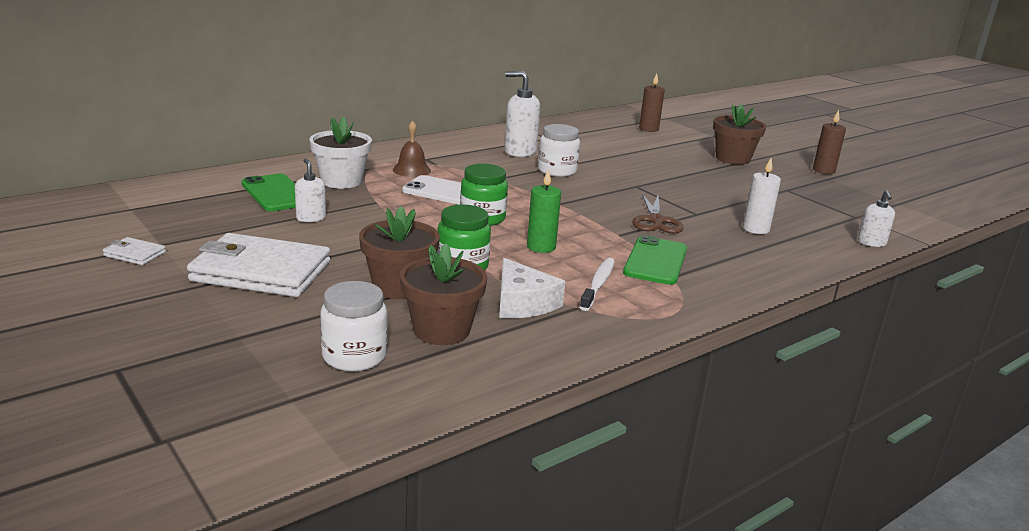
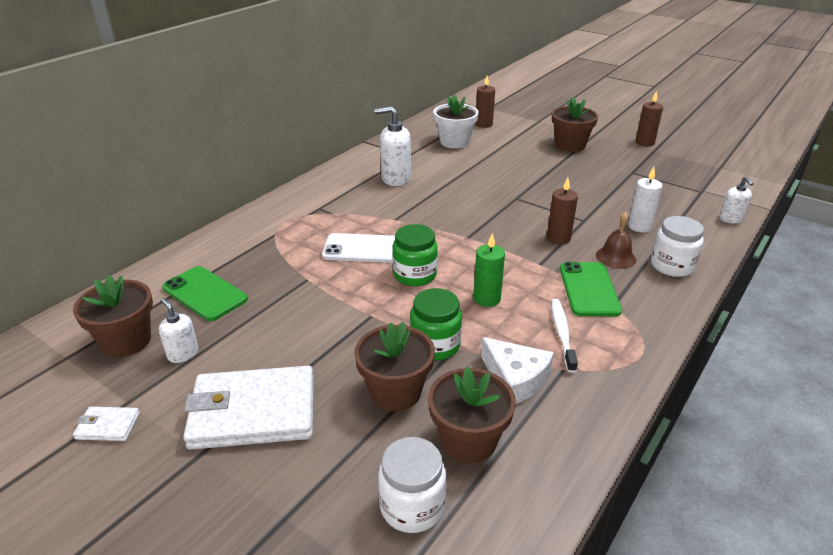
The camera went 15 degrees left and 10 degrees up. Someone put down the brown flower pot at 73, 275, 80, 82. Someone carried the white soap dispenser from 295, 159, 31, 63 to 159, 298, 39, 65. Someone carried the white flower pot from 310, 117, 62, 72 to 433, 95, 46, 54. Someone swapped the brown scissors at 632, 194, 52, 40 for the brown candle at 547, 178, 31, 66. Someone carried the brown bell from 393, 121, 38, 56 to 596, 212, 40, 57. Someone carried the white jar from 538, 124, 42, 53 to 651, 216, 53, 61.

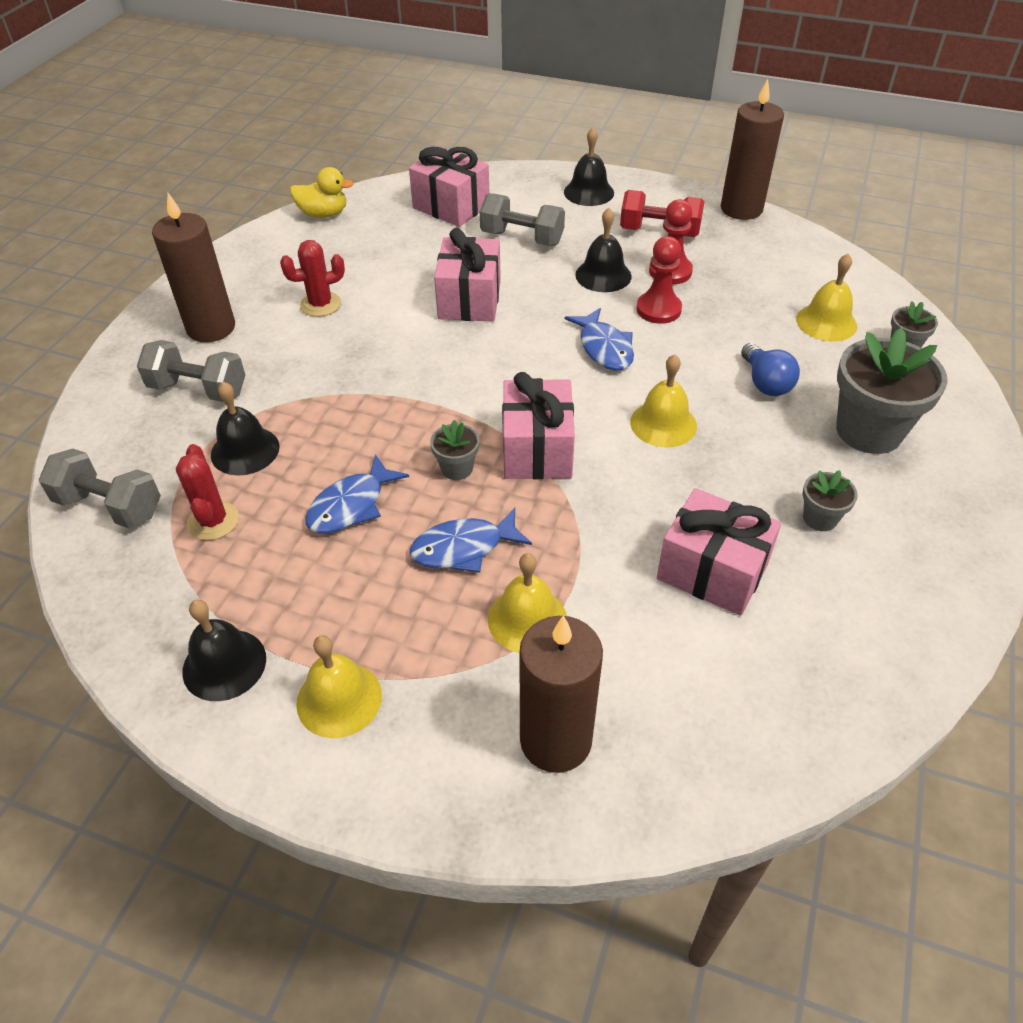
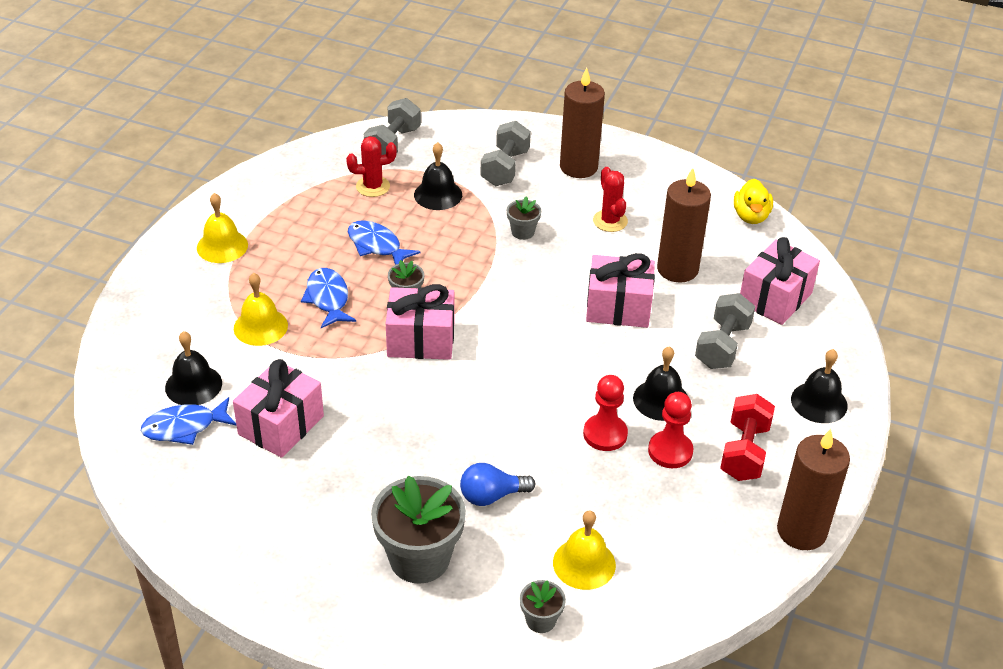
The camera went 90 degrees right and 5 degrees down. Someone carried the blue fish from 564, 308, 70, 63 to 141, 397, 96, 48. Someone carried the black bell from 182, 600, 84, 101 to 165, 331, 57, 74. Someone carried the grey flower pot from 803, 470, 55, 61 to 507, 196, 34, 44. Someone carried the brown candle from 519, 616, 84, 157 to 657, 168, 54, 115. Someone took away the yellow bell at 630, 354, 67, 94.

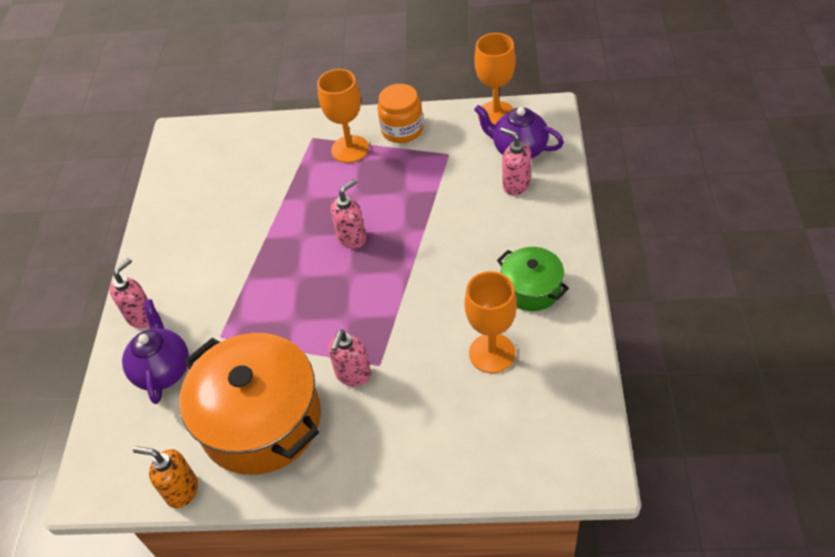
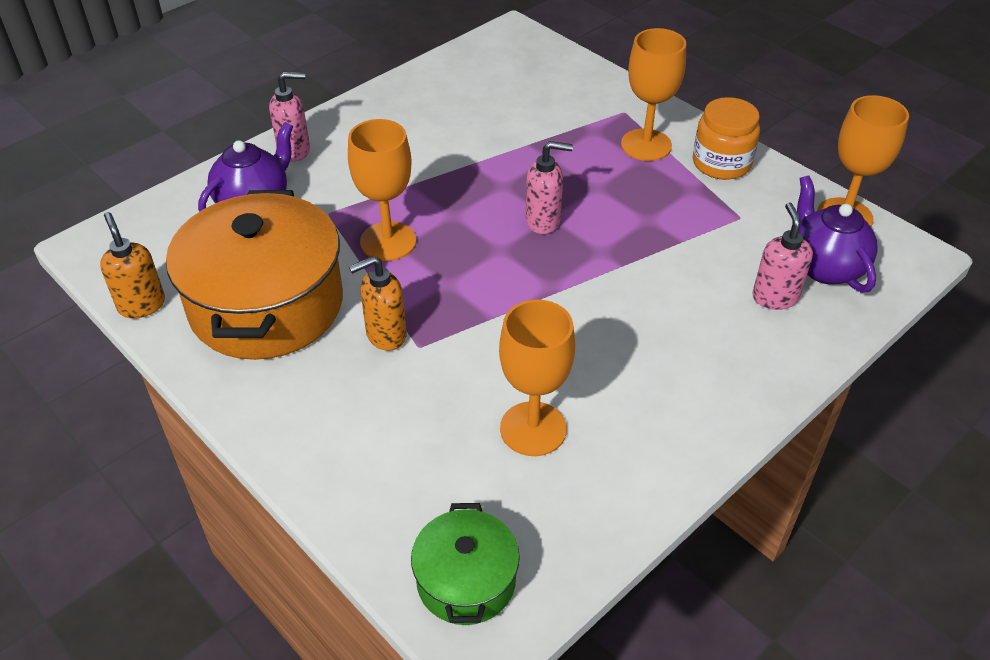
The camera went 40 degrees right and 5 degrees down. Someone put down the orange goblet at 348, 119, 68, 142. Someone repainted the pink soap dispenser at 328, 330, 43, 56, which became the orange soap dispenser at 349, 256, 58, 95. Someone carried the green pot from 497, 247, 72, 64 to 411, 503, 109, 122.

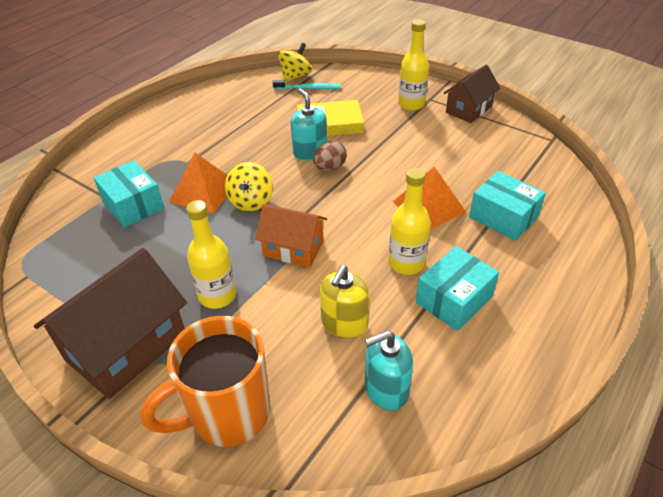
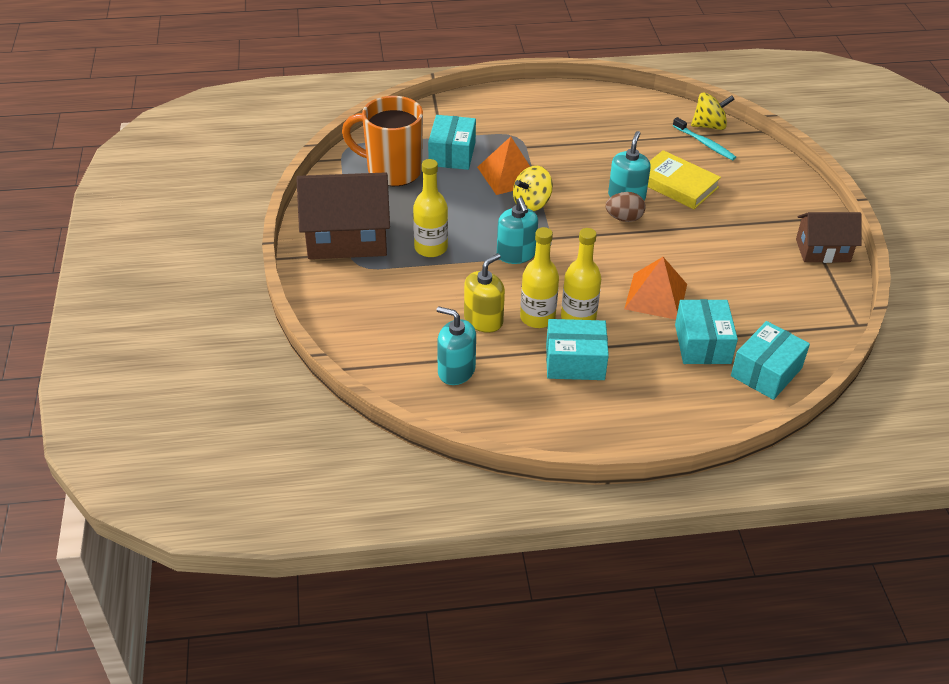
The camera went 45 degrees right and 0 degrees up. Someone carried the orange mug from 141, 316, 129, 131 to 342, 96, 81, 90. Someone rotated the yellow soap dispenser at 320, 265, 49, 73 by 150 degrees clockwise. Someone swapped the orange house at 255, 204, 72, 63 for the turquoise soap dispenser at 497, 197, 41, 67. Someone carried the yellow bottle from 398, 19, 31, 92 to 520, 227, 39, 101. Someone put down the turquoise box at 731, 321, 79, 79.

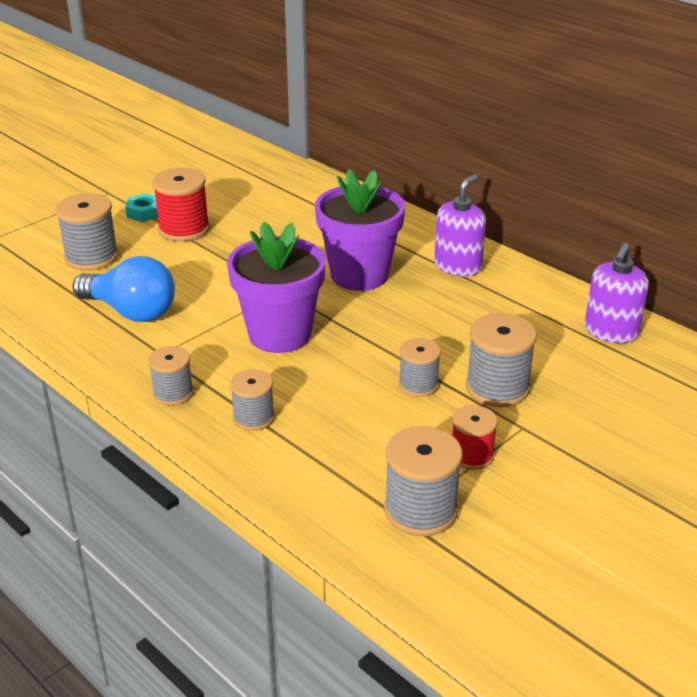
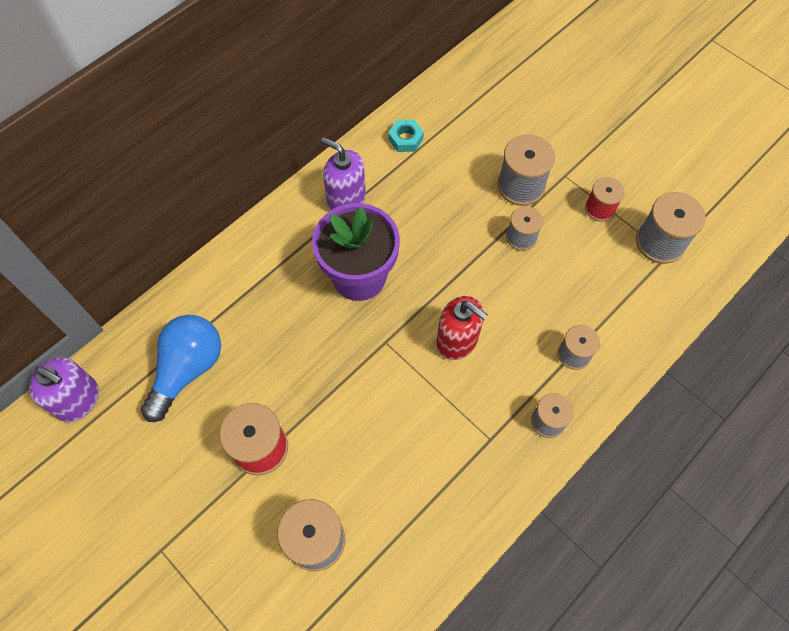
The camera went 90 degrees left and 30 degrees up. Someone carried the purple soap dispenser from 585, 243, 64, 100 to 30, 357, 69, 65. Someone carried the blue light bulb from 73, 256, 102, 66 to 141, 315, 80, 107. Someone carried the turquoise nut from 126, 193, 32, 29 to 388, 120, 36, 32. Someone swapped the purple flower pot at 227, 222, 99, 131 for the red soap dispenser at 436, 296, 52, 64.

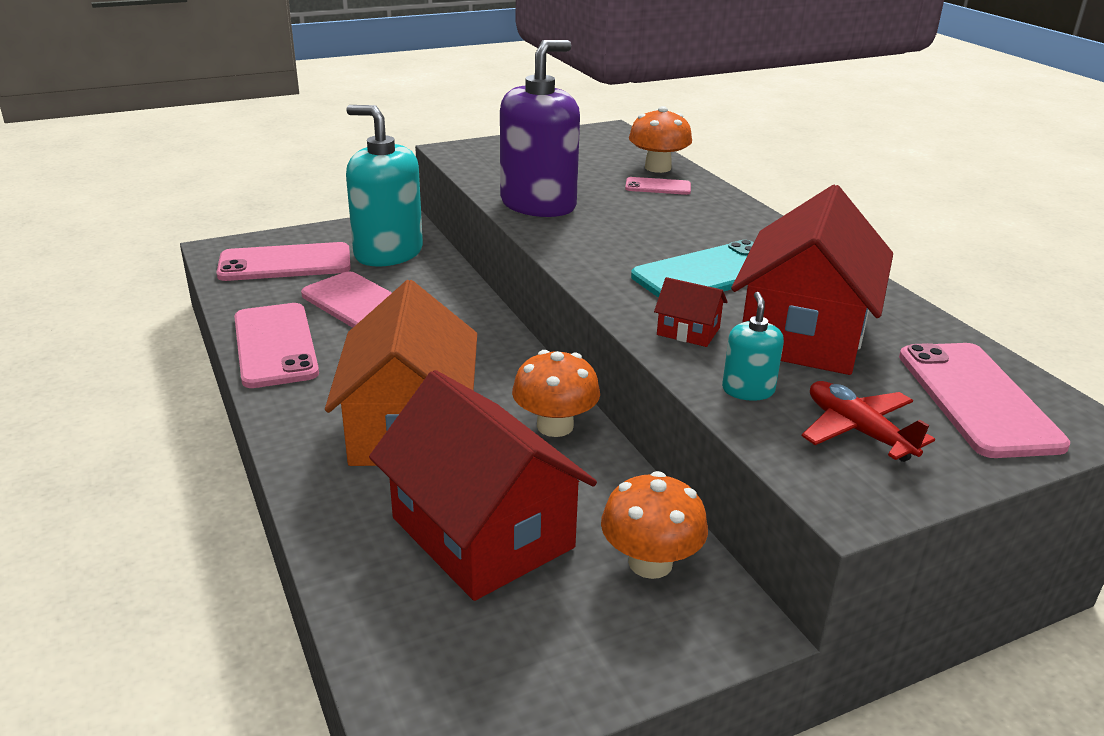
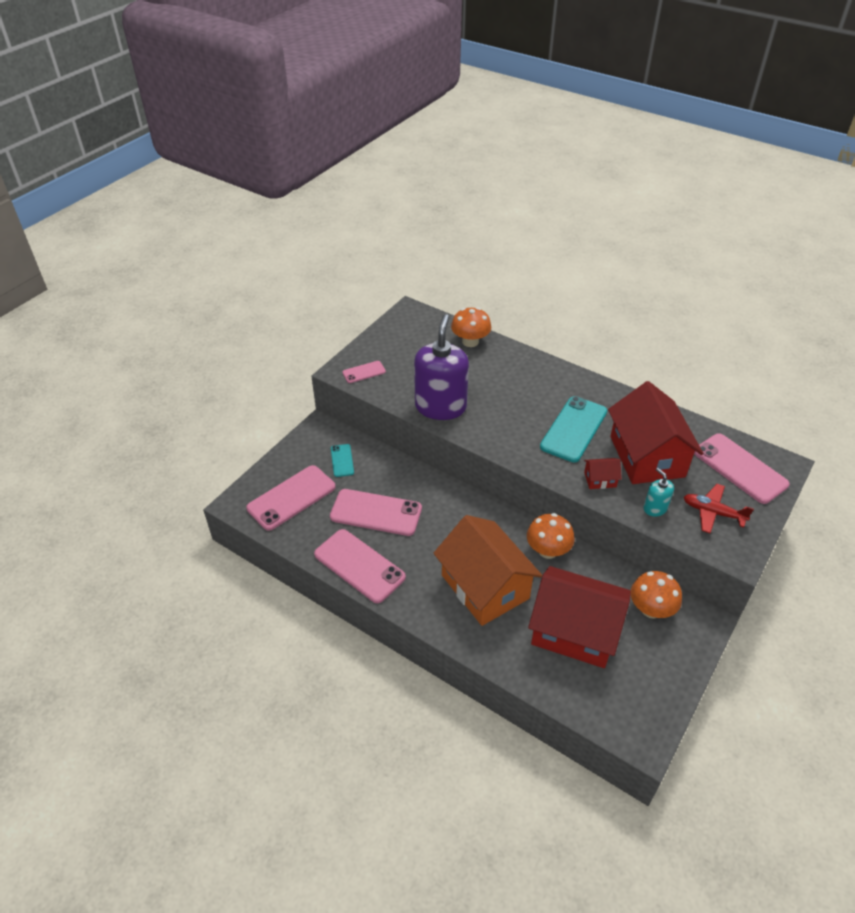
The camera went 30 degrees left and 15 degrees up. Someone swapped the turquoise soap dispenser at 346, 105, 77, 162 for the turquoise phone at 331, 444, 23, 33. Someone carried the pink phone from 625, 177, 66, 18 to 342, 361, 44, 22.

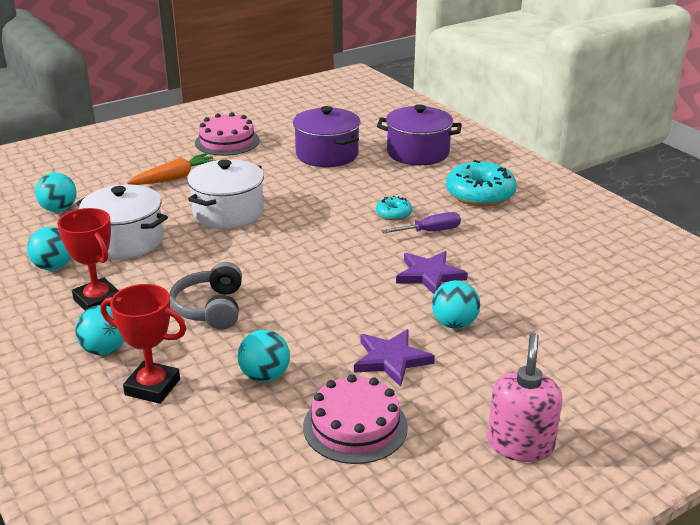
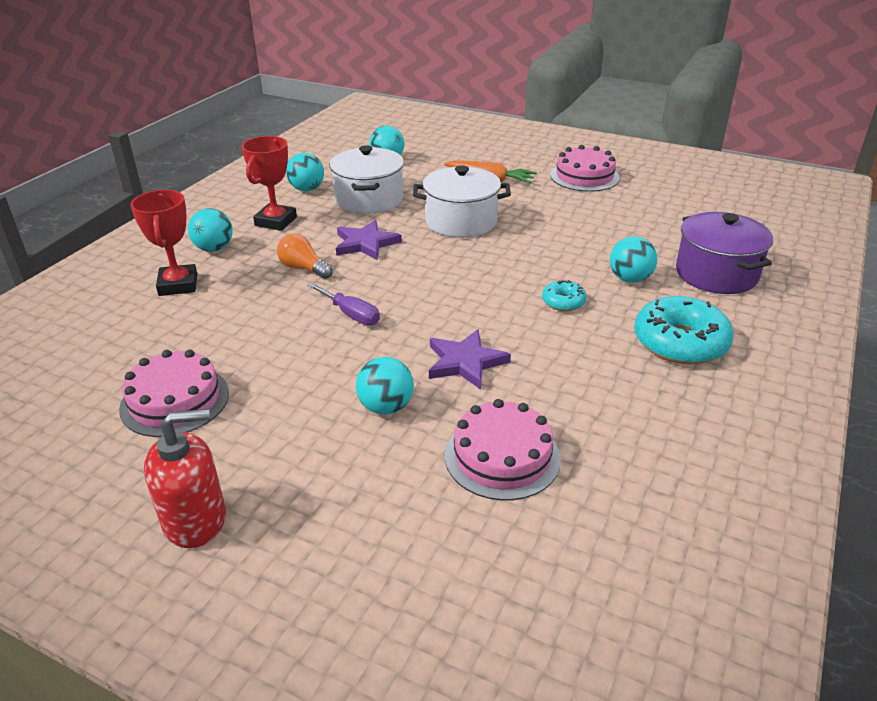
The camera went 60 degrees right and 5 degrees up. Someone repainted the pink soap dispenser at 488, 333, 75, 129, which became the red soap dispenser at 144, 409, 82, 139. Someone swapped the grey headphones at 169, 262, 73, 68 for the orange light bulb at 277, 233, 56, 46. Someone carried the purple screwdriver from 381, 212, 80, 21 to 307, 283, 73, 42. Someone carried the purple star from 354, 329, 81, 58 to 336, 220, 66, 40. Someone put down the pink cake at 445, 399, 116, 102. Someone carried the turquoise ball from 237, 330, 53, 52 to 610, 236, 47, 47. Someone took away the purple pot at 293, 106, 68, 61.

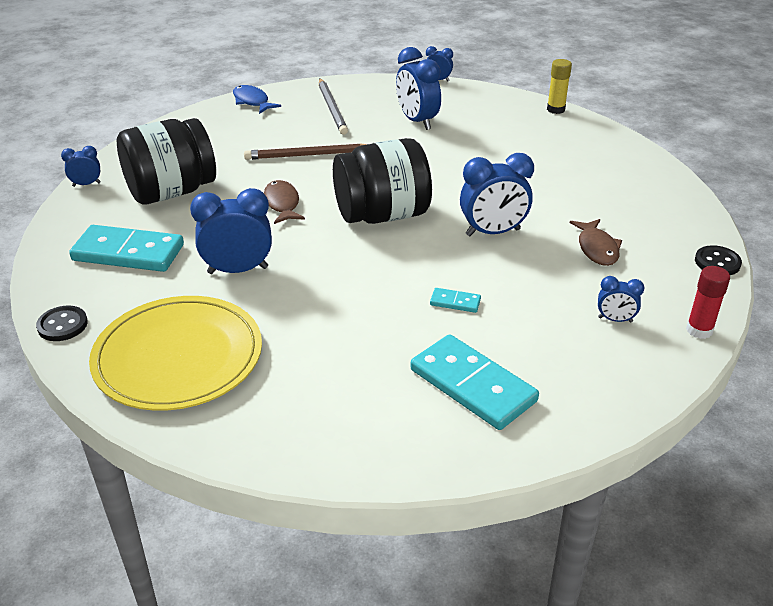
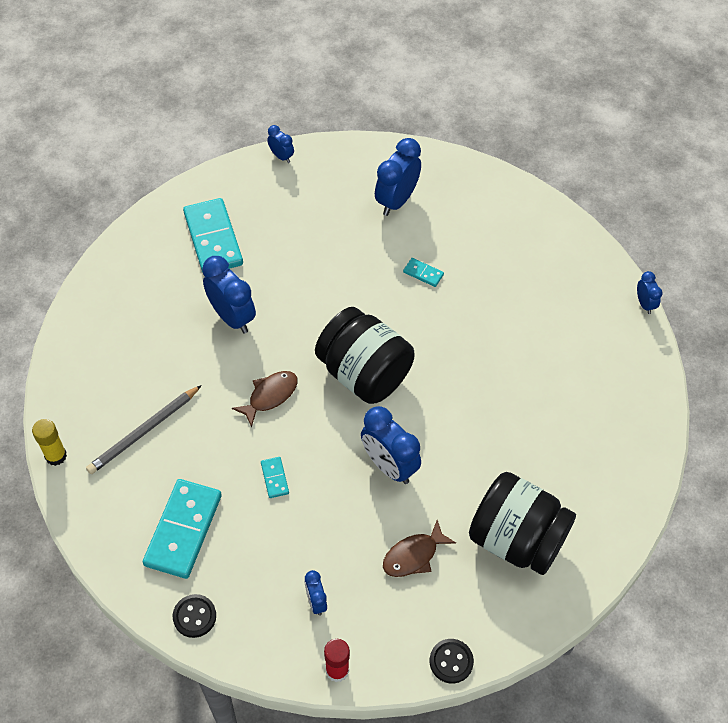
The camera went 60 degrees right and 20 degrees up. Someone carried the yellow glue stick from 547, 59, 25, 55 to 32, 419, 35, 47. Someone carried the grey pencil from 319, 79, 29, 56 to 86, 385, 116, 89. Someone carried the black button from 36, 306, 52, 35 to 173, 594, 43, 44. Someone carried the brown fish from 264, 180, 41, 44 to 232, 371, 66, 57. Someone carried the blue clock from 396, 47, 45, 83 to 375, 138, 46, 78. Someone swapped the brown pencil at 244, 143, 123, 17 for the turquoise domino at 403, 258, 41, 29. Someone carried the black jar from 117, 118, 99, 86 to 469, 472, 107, 103. Someone took away the yellow plate at 89, 296, 173, 115. Someone took away the blue fish at 233, 85, 48, 29.

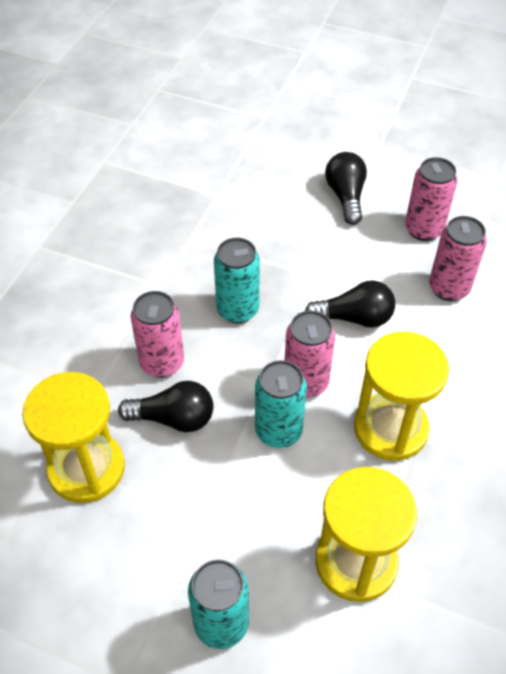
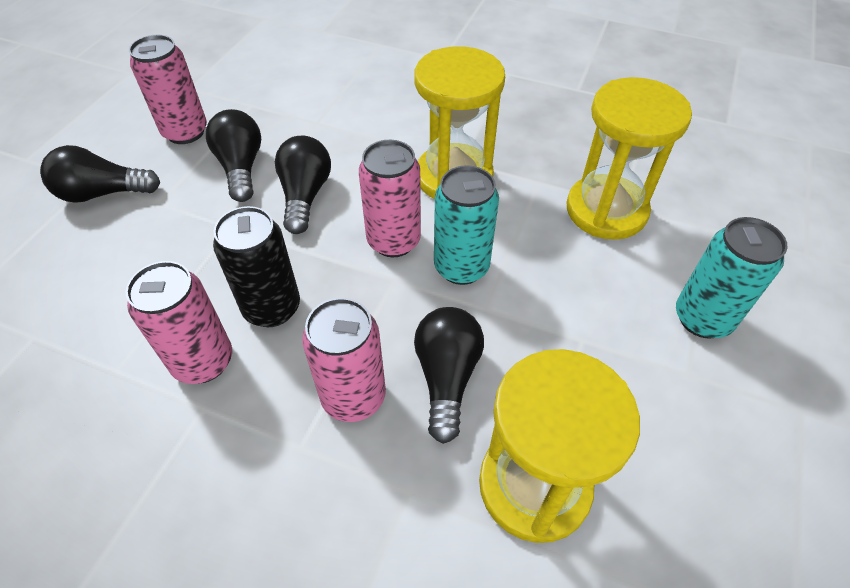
The camera went 90 degrees left and 0 degrees up. Someone carried the pink can from 429, 216, 58, 85 to 125, 261, 107, 123. Someone put down the black light bulb at 206, 109, 55, 93. Someone repainted the turquoise can at 214, 238, 46, 85, which became the black can at 213, 206, 87, 121.

